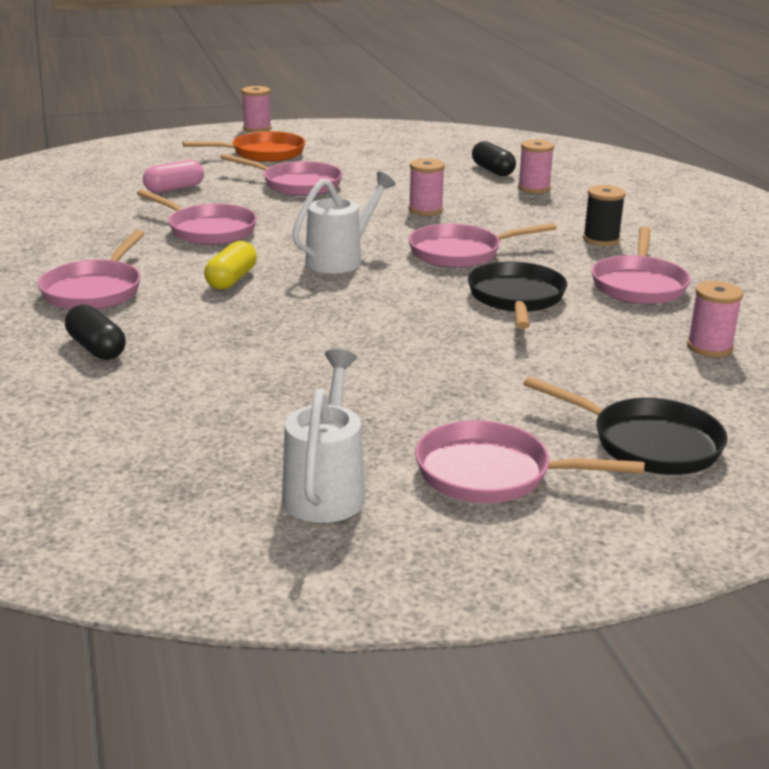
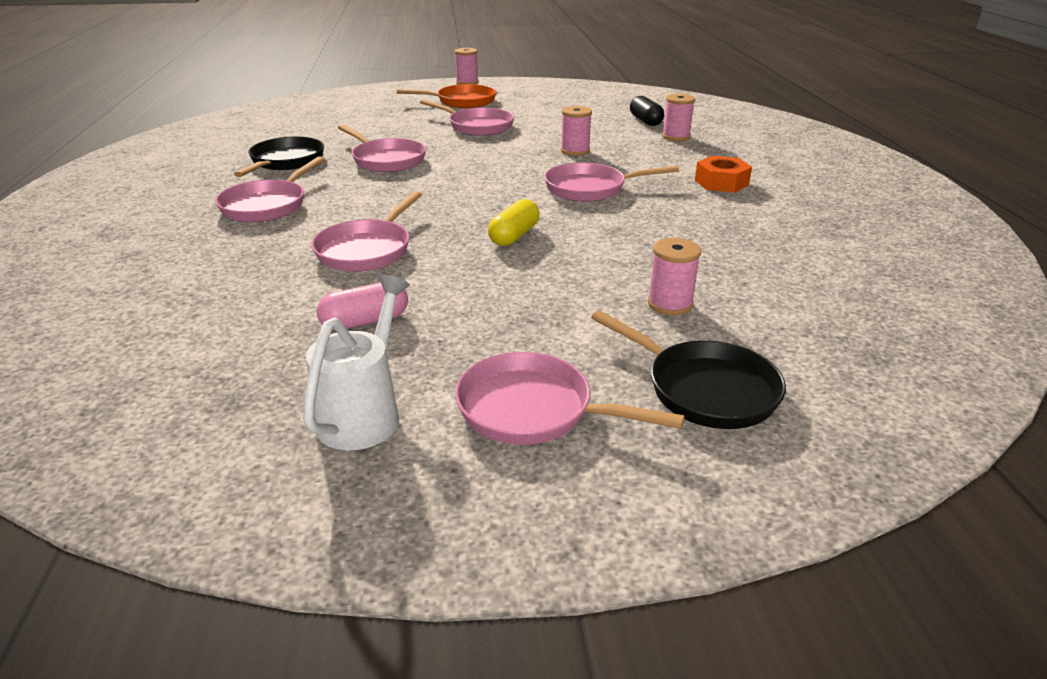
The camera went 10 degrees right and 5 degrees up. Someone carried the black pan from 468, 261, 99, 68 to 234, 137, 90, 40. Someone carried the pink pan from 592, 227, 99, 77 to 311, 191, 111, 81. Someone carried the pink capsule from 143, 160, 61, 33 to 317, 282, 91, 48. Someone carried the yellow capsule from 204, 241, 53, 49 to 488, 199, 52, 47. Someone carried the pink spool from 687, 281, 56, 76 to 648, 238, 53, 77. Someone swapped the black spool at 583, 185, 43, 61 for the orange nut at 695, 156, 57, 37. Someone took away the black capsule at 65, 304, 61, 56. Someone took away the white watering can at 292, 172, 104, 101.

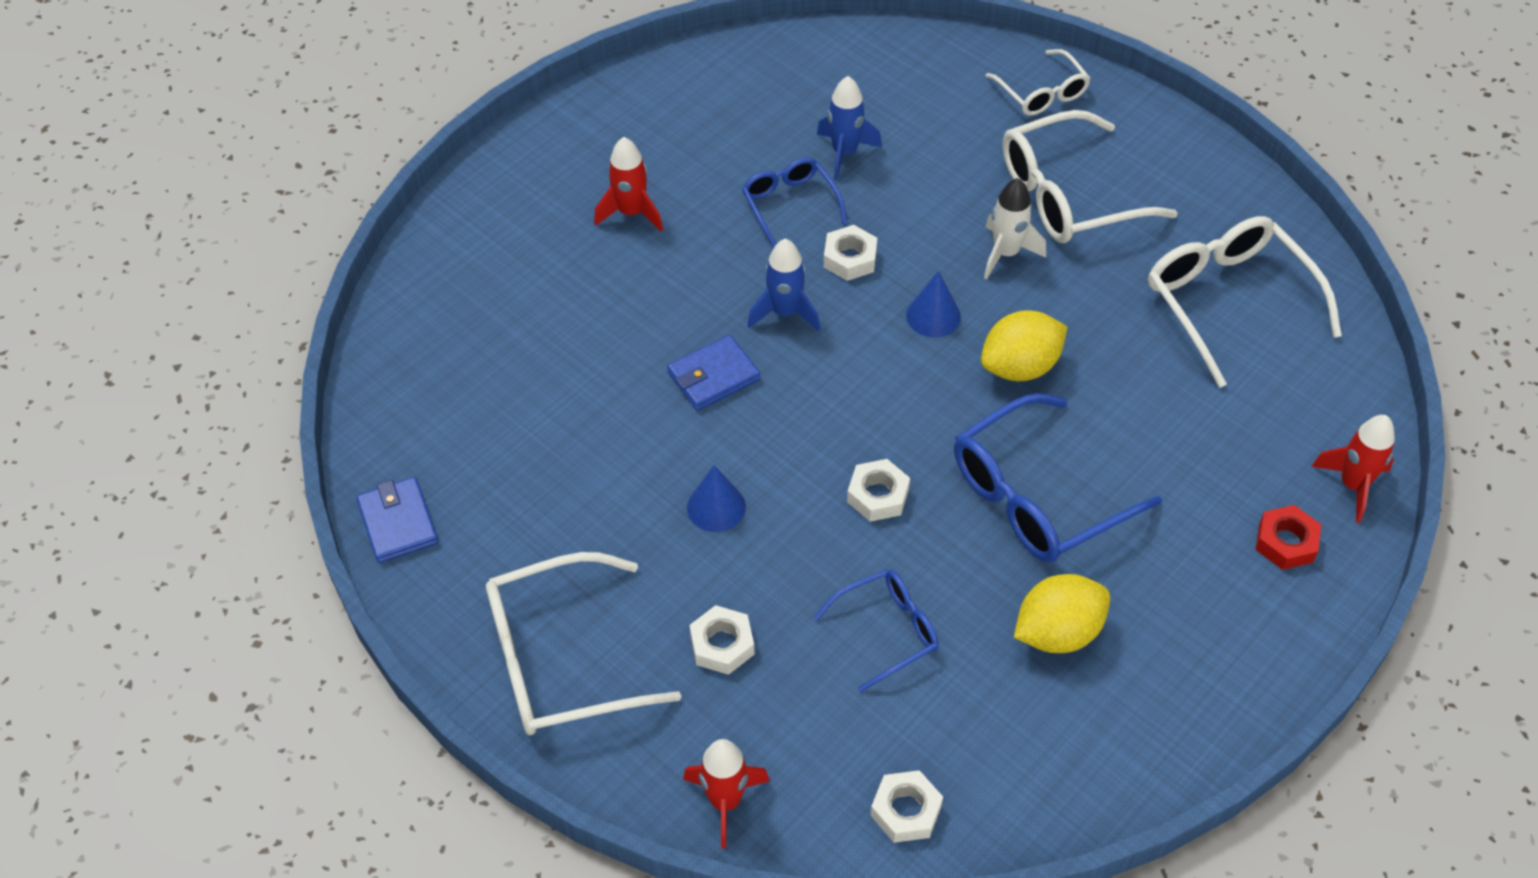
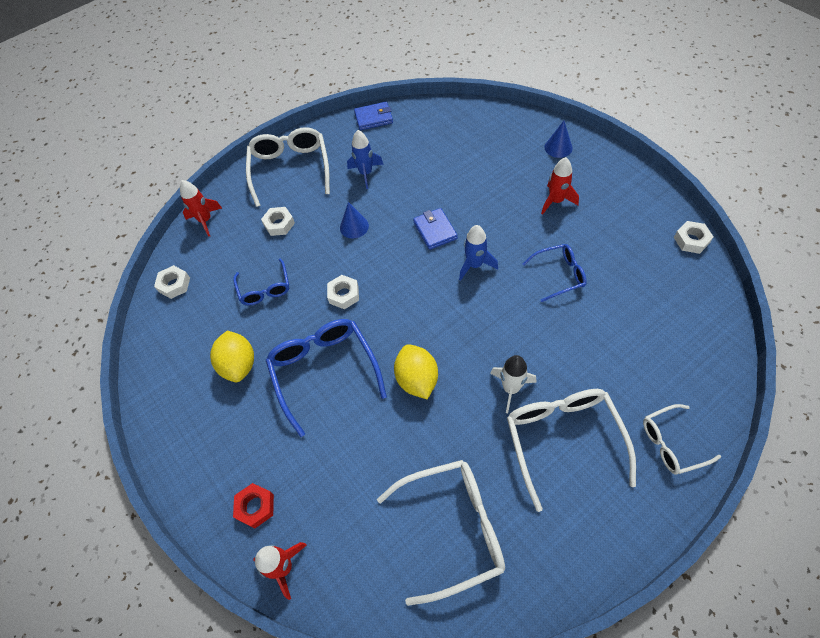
The camera went 105 degrees right and 5 degrees up. Someone carried the blue rocket from 817, 76, 65, 104 to 347, 130, 37, 59. Someone carried the blue cone from 906, 271, 55, 66 to 545, 121, 28, 37. Someone carried the white nut from 824, 225, 53, 56 to 674, 221, 40, 33.

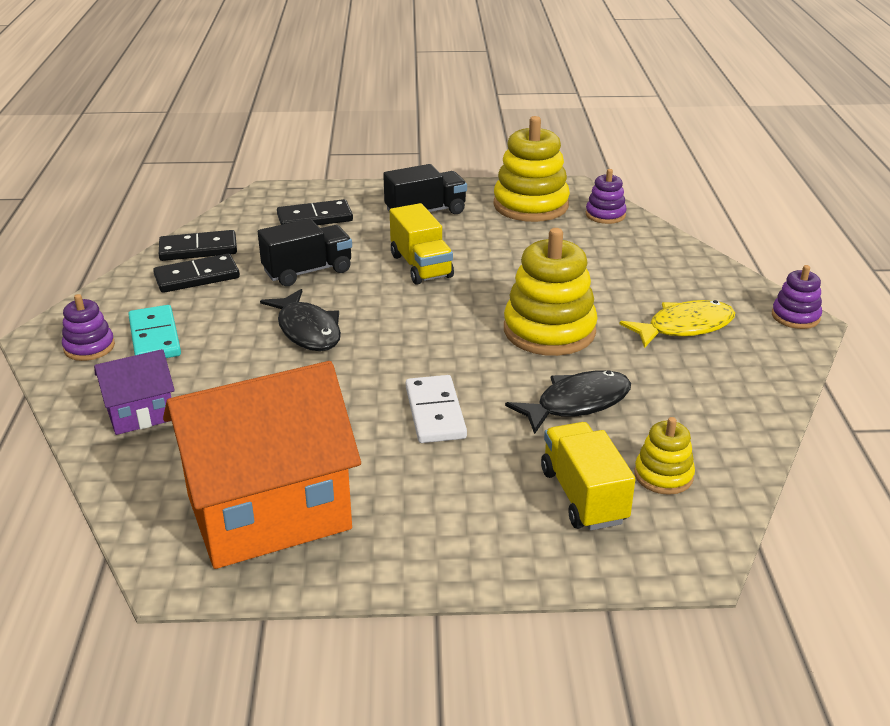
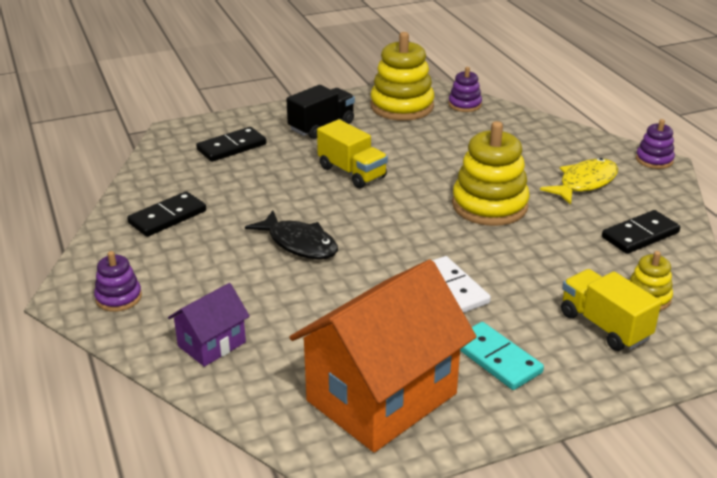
The camera went 20 degrees left and 0 degrees up. Someone carried the turquoise domino from 128, 305, 53, 53 to 460, 322, 84, 68. Someone carried the black domino from 159, 230, 78, 31 to 602, 210, 78, 44. Someone took away the black truck at 258, 219, 94, 67. Someone took away the black fish at 505, 370, 126, 64.

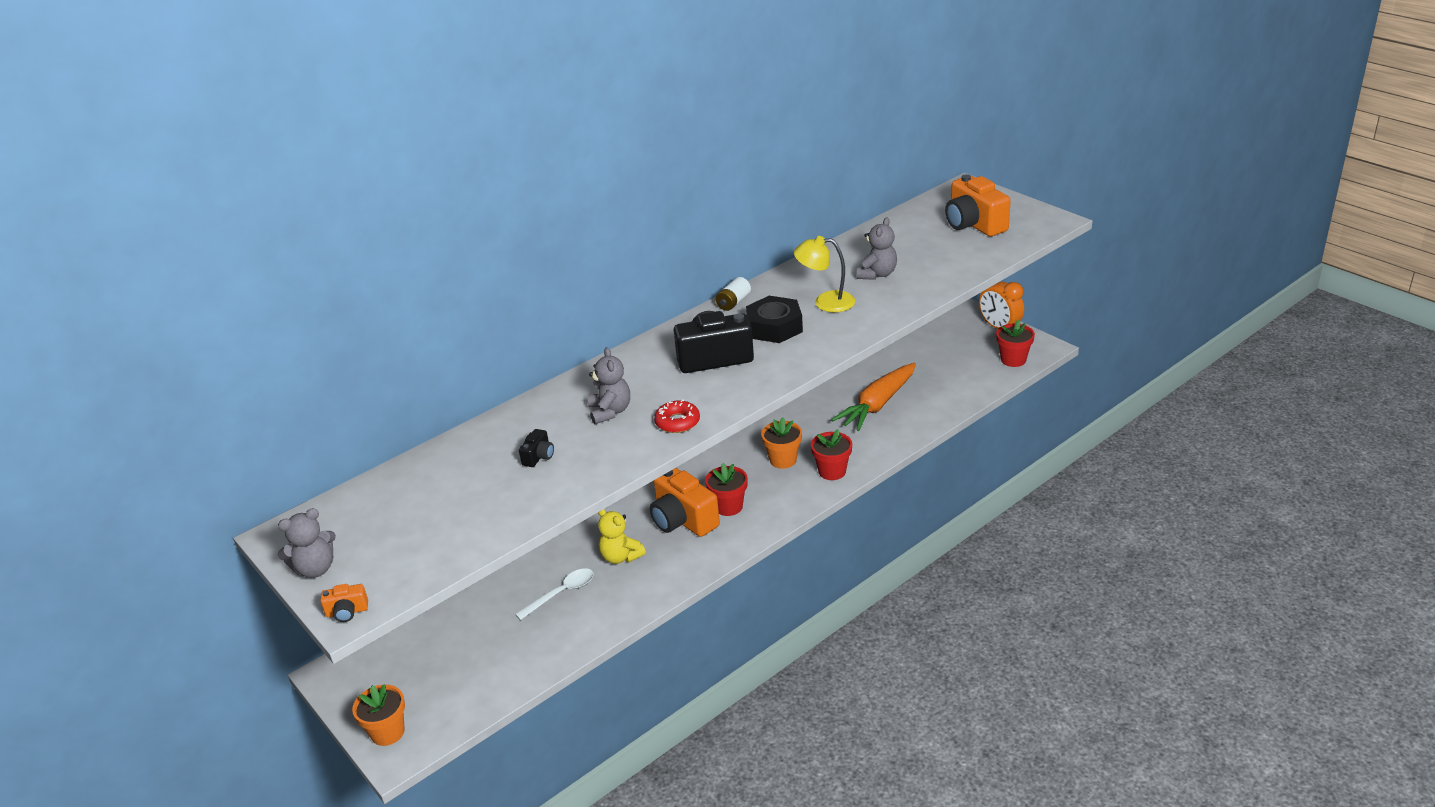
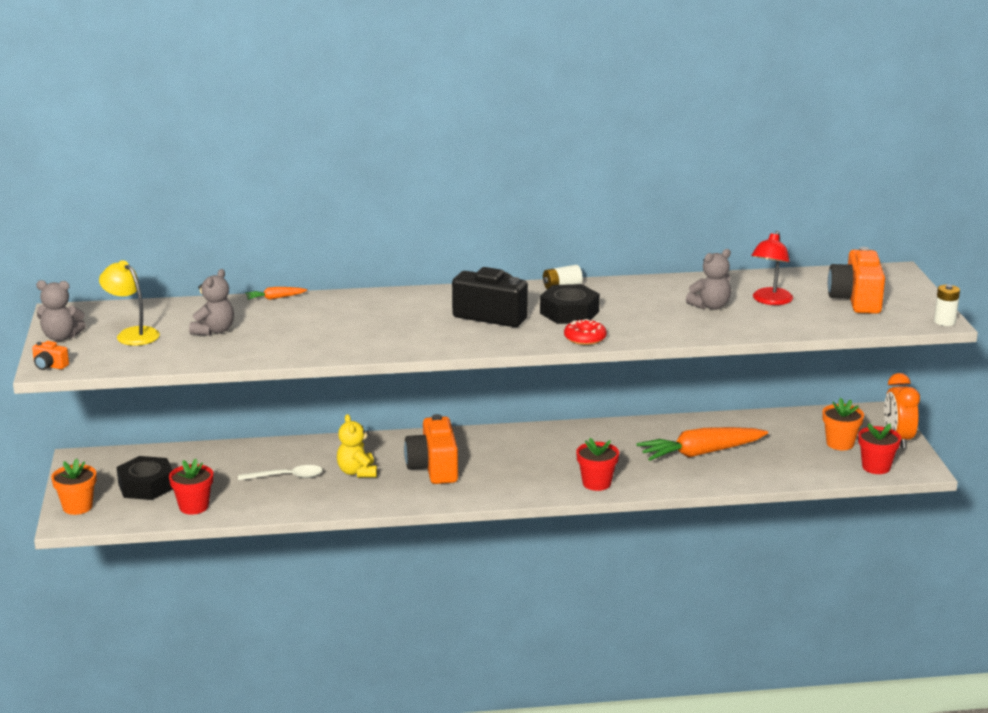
The camera went 30 degrees right and 10 degrees down. Someone carried the yellow lamp from 794, 236, 61, 77 to 99, 260, 61, 86. Someone put down the black nut at 117, 456, 56, 44. Someone carried the red flower pot from 705, 463, 43, 53 to 169, 459, 44, 56. Someone carried the grey teddy bear from 588, 347, 42, 78 to 189, 269, 45, 67. Someone put down the orange carrot at 245, 287, 62, 13. Someone carried the red donut from 654, 400, 46, 33 to 564, 319, 43, 26. Someone put down the red lamp at 751, 231, 42, 74. Someone carried the orange flower pot from 761, 417, 41, 52 to 822, 398, 42, 52. Someone put down the white battery at 934, 285, 26, 41. Someone took away the black camera at 519, 429, 35, 38.

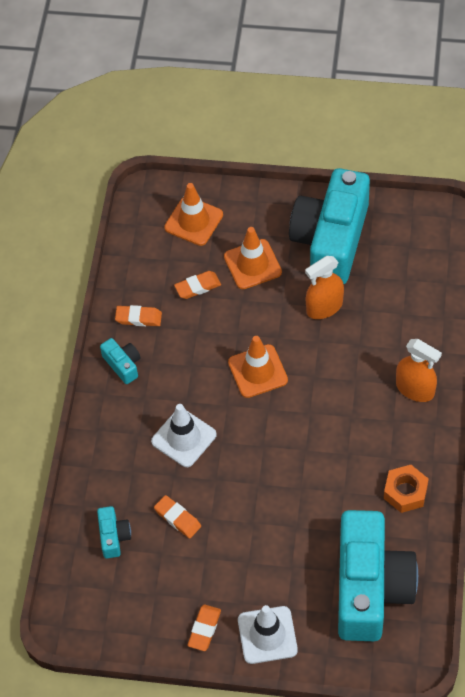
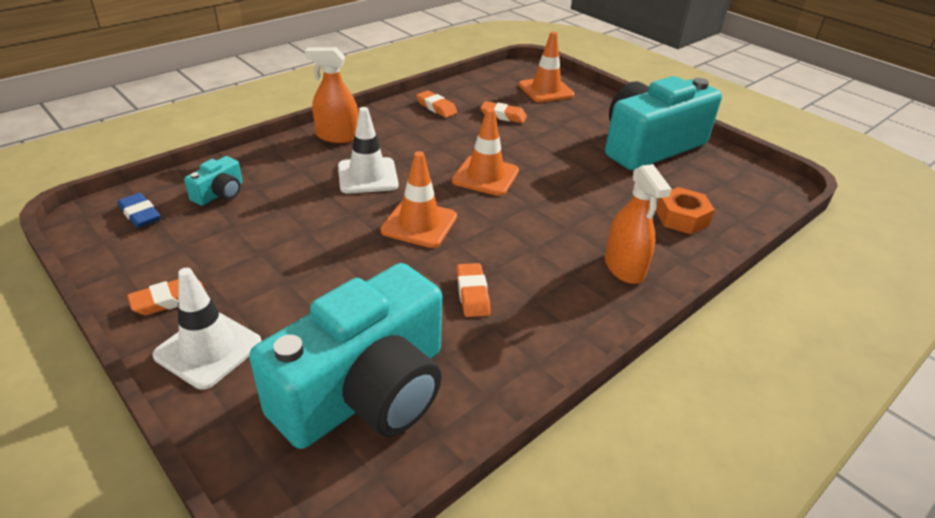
The camera went 35 degrees right and 20 degrees down. Someone put down the blue eraser at 118, 193, 42, 35. Someone carried the orange spray bottle from 305, 256, 39, 63 to 305, 47, 53, 96. Someone carried the orange traffic cone from 224, 227, 58, 62 to 380, 151, 77, 97. Someone carried the orange eraser from 154, 495, 47, 44 to 456, 263, 35, 54. Someone carried the orange nut from 384, 465, 45, 48 to 656, 187, 59, 48. Someone took away the turquoise camera at 100, 338, 40, 46.

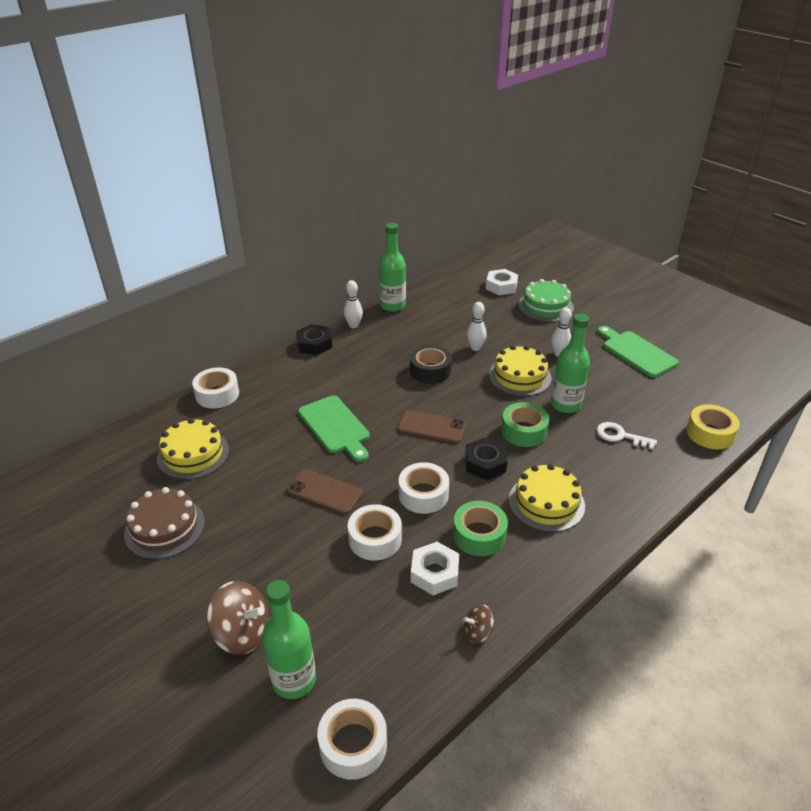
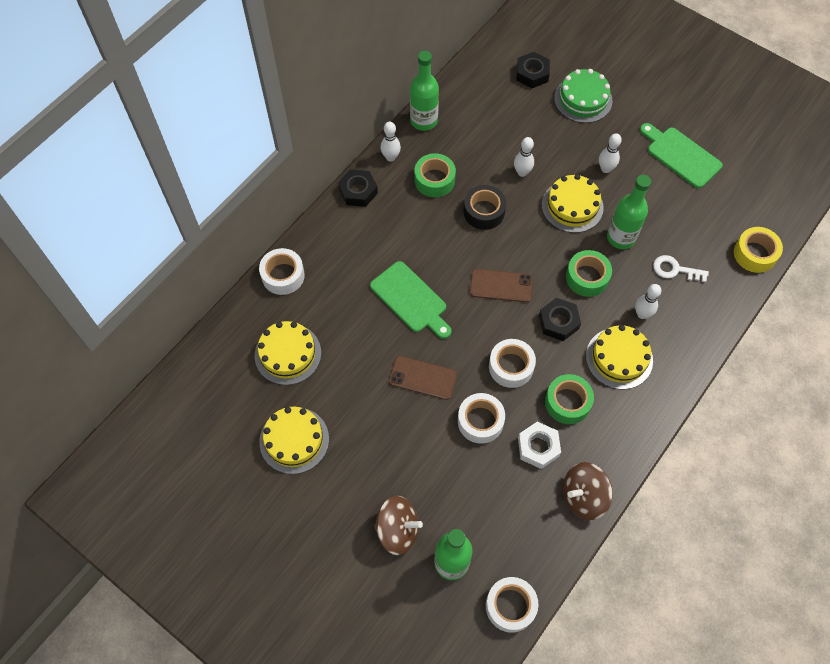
The camera went 10 degrees left and 25 degrees up. Someone repainted the brown cake at 124, 487, 81, 72, which became the yellow cake at 259, 407, 70, 67. Someone put down the green tape at 415, 153, 41, 44. Someone repainted the white nut at 486, 269, 32, 26, which became the black nut at 516, 52, 34, 36. Someone scaled the brown spinning top at 463, 604, 31, 40 by 1.83. Someone put down the white bowling pin at 635, 284, 26, 35.

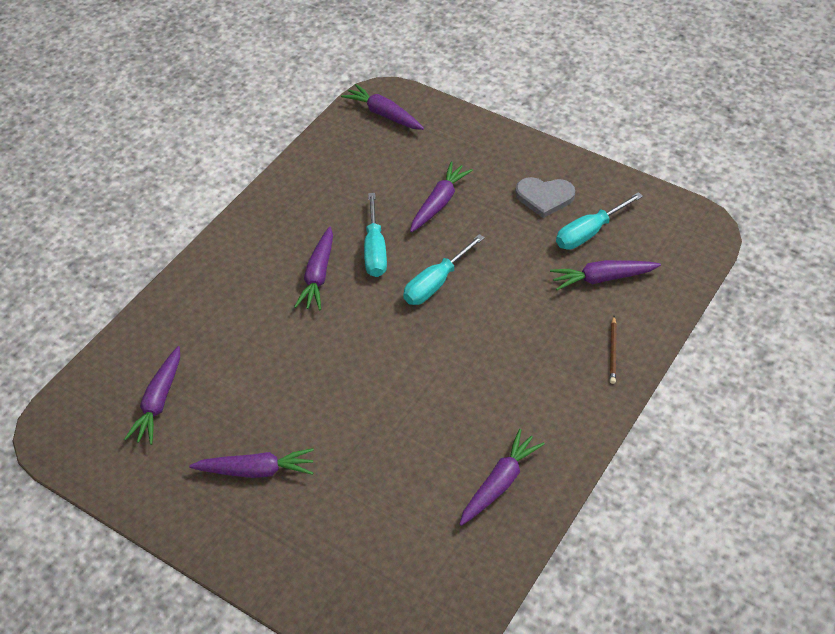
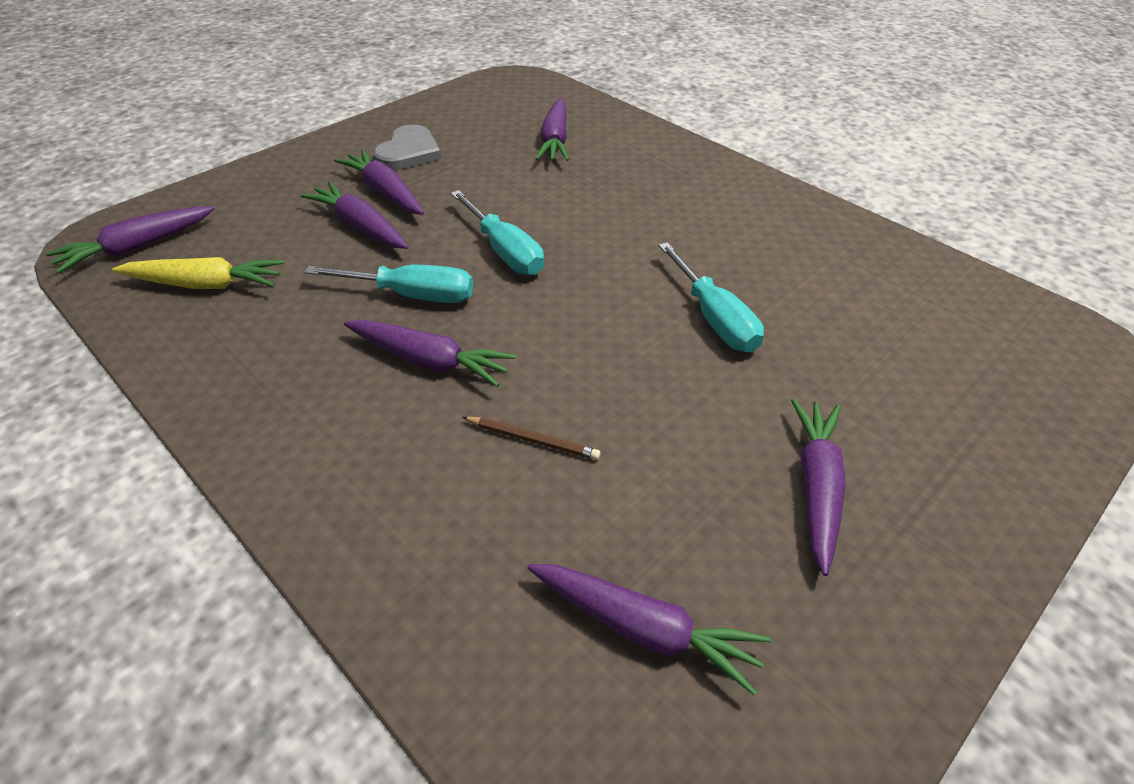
The camera went 80 degrees left and 5 degrees down. Someone put down the yellow carrot at 112, 257, 172, 32. Someone carried the purple carrot from 460, 429, 85, 97 to 334, 149, 90, 66. Someone carried the brown pencil from 610, 316, 7, 68 to 462, 417, 139, 43. Someone carried the turquoise screwdriver from 556, 192, 87, 58 to 658, 242, 106, 110.

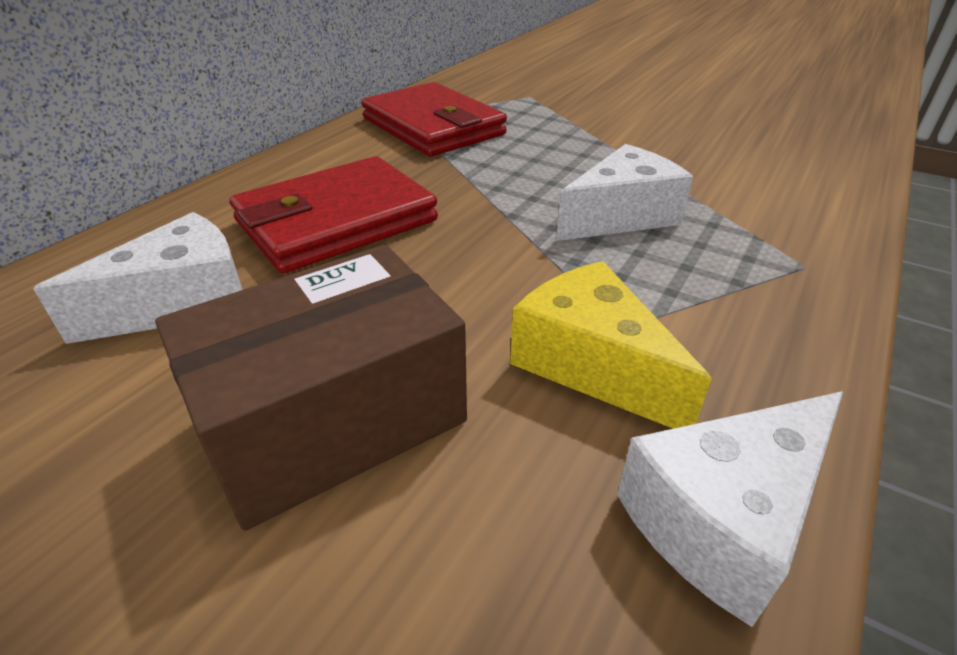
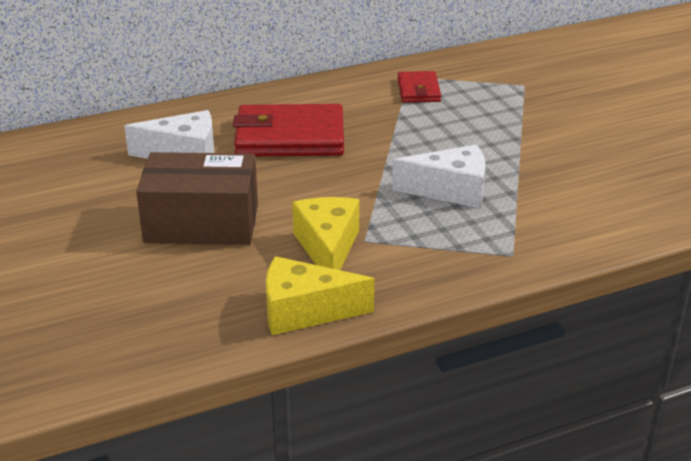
The camera went 35 degrees right and 5 degrees down. Someone repainted the white cheese at 617, 391, 226, 236, which became the yellow cheese at 266, 256, 108, 79. Someone scaled the red wallet at 361, 82, 146, 74 by 0.54.

